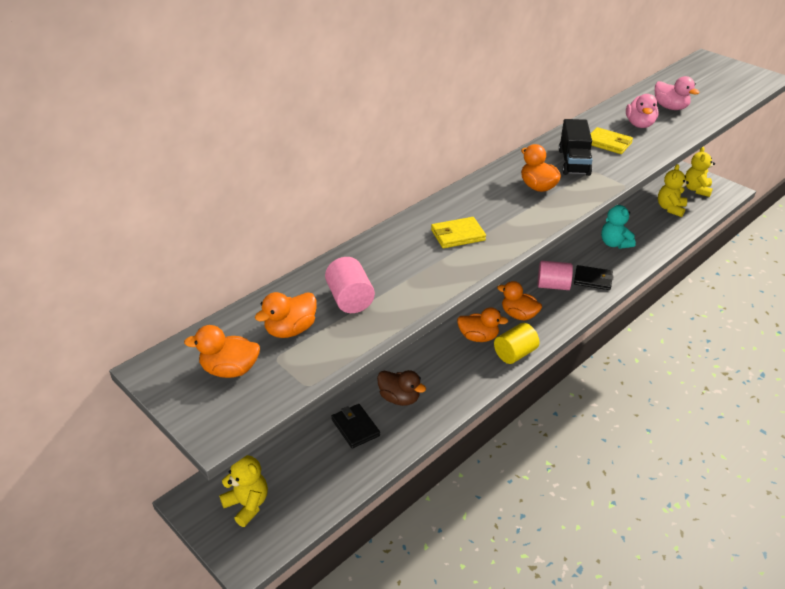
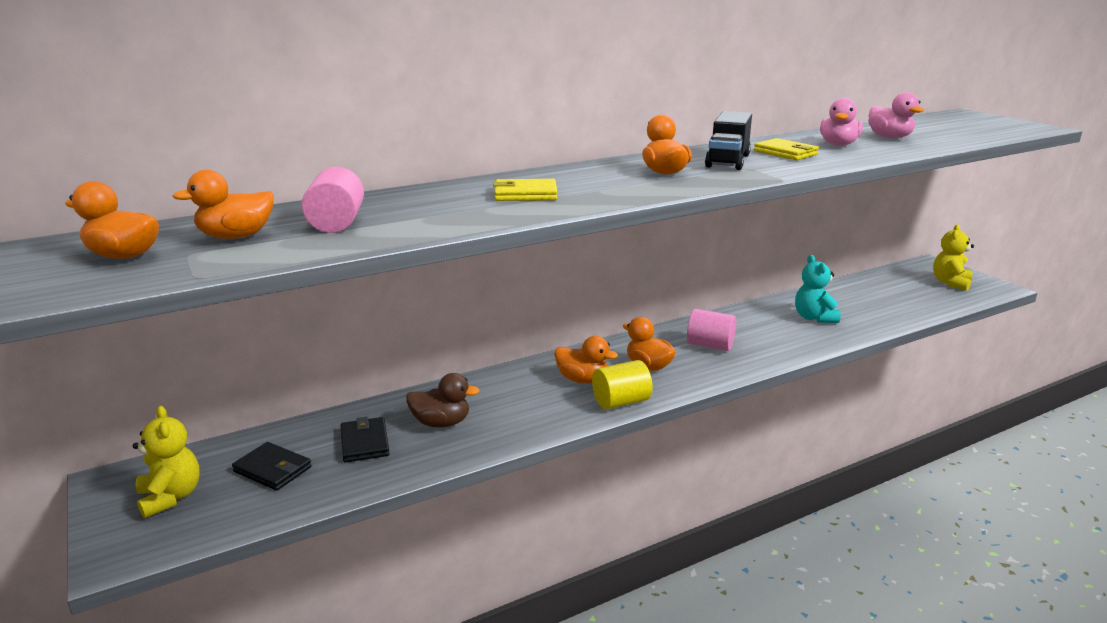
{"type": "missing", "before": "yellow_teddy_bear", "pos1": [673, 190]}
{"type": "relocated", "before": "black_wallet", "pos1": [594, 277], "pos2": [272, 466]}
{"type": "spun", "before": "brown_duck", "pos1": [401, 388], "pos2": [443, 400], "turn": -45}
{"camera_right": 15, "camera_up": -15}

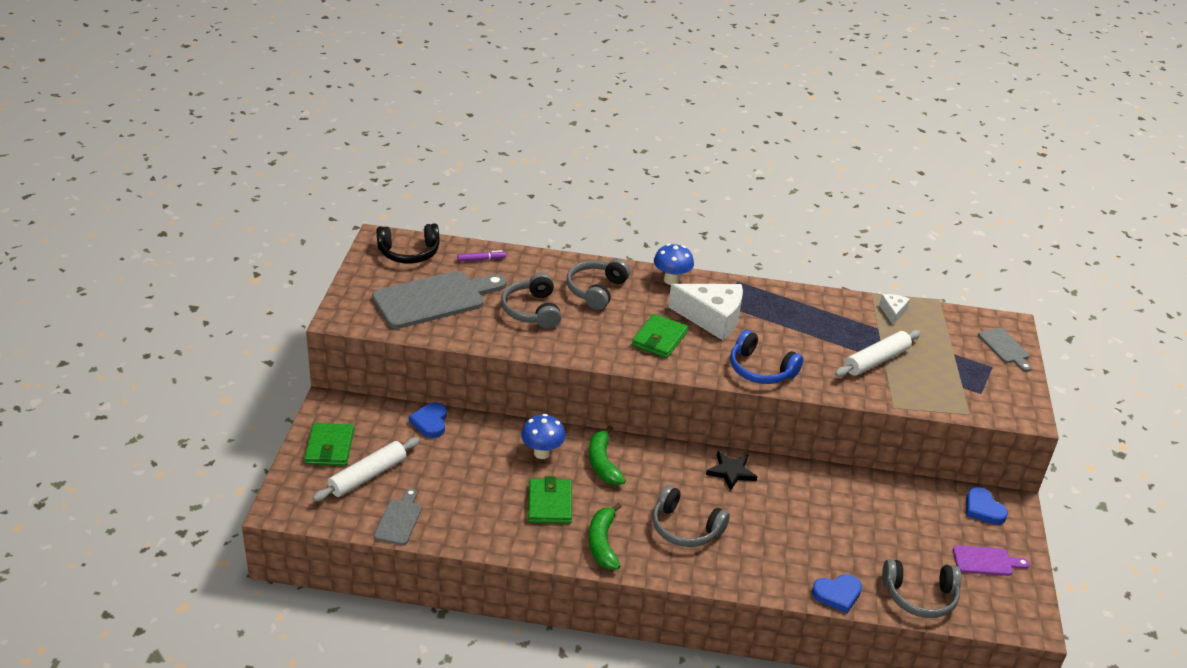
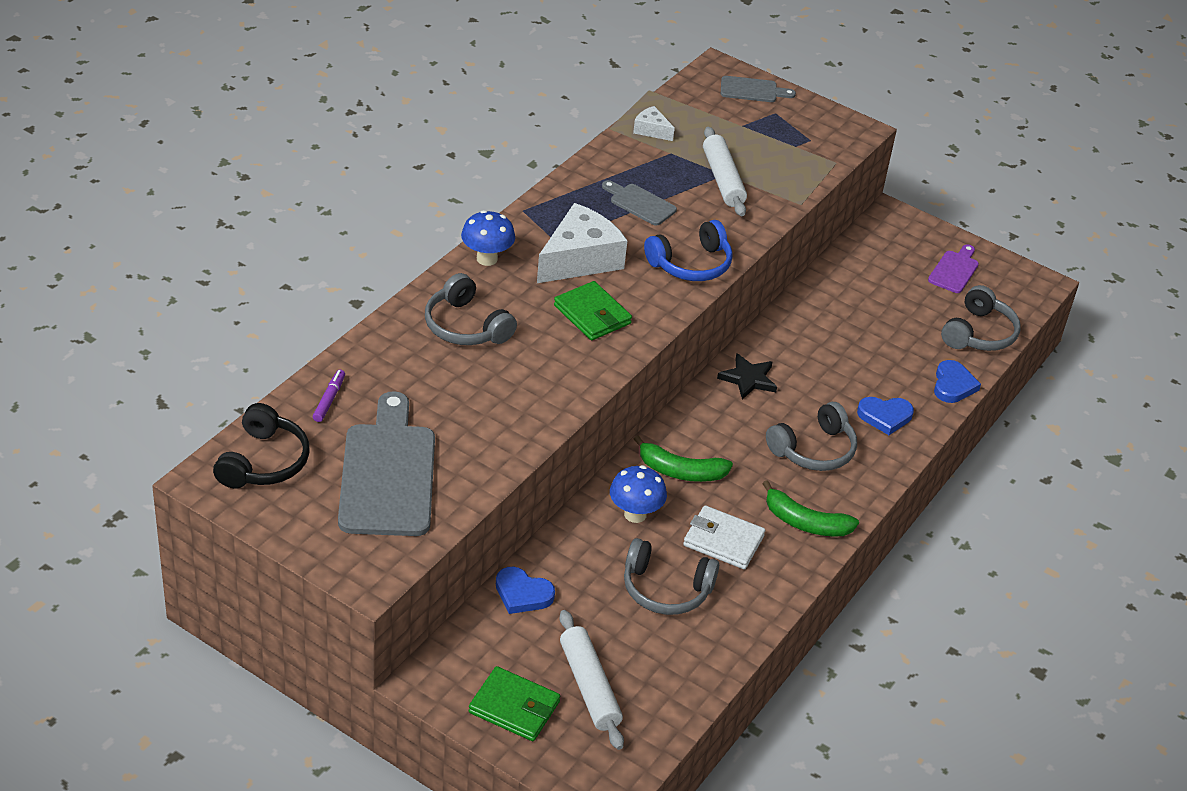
{"type": "relocated", "before": "grey_cutting_board", "pos1": [398, 516], "pos2": [639, 203]}
{"type": "relocated", "before": "grey_headphones", "pos1": [531, 301], "pos2": [671, 576]}
{"type": "relocated", "before": "blue_heart", "pos1": [987, 506], "pos2": [885, 416]}
{"type": "colour", "before": "green_wallet", "after": "white_wallet", "pos1": [550, 500], "pos2": [724, 537]}
{"camera_right": -65, "camera_up": 5}

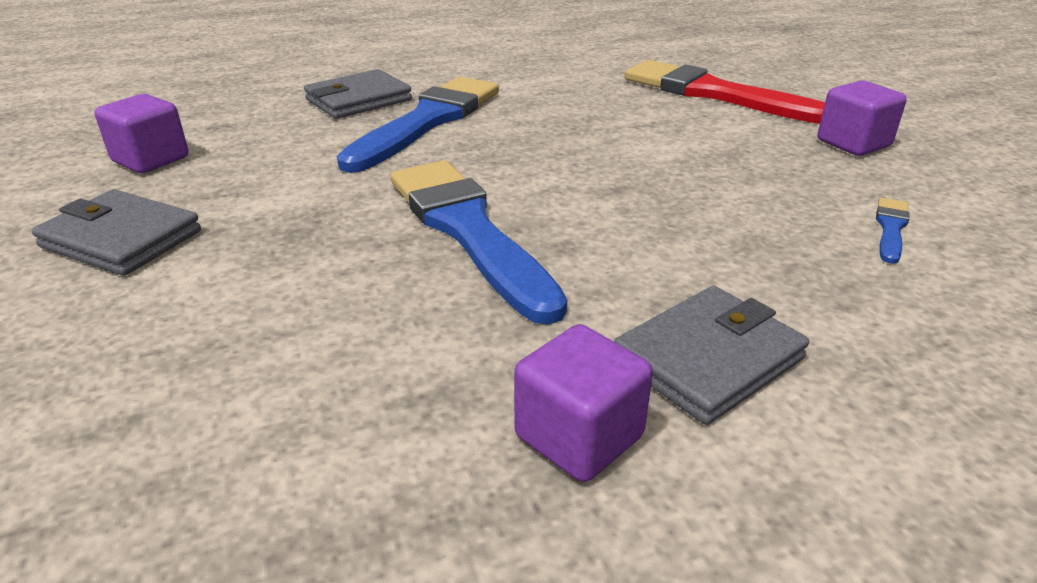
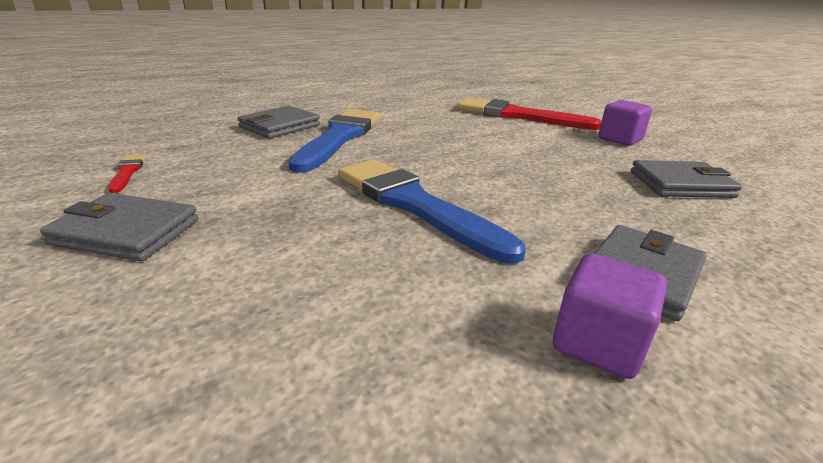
{"type": "exchanged", "before": "purple_cube", "after": "red_brush", "pos1": [141, 133], "pos2": [127, 173]}
{"type": "exchanged", "before": "blue_brush", "after": "grey_wallet", "pos1": [893, 231], "pos2": [686, 179]}
{"camera_right": -15, "camera_up": -5}

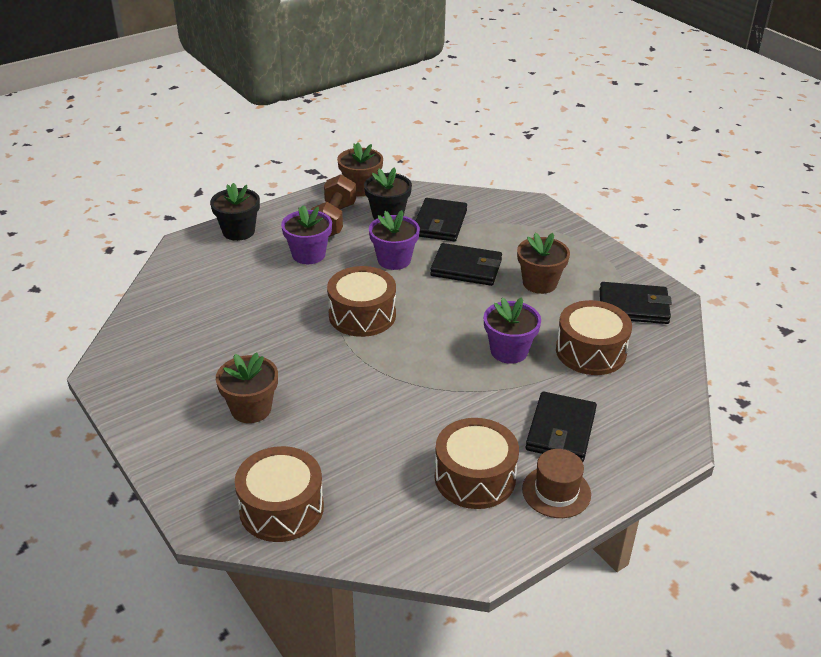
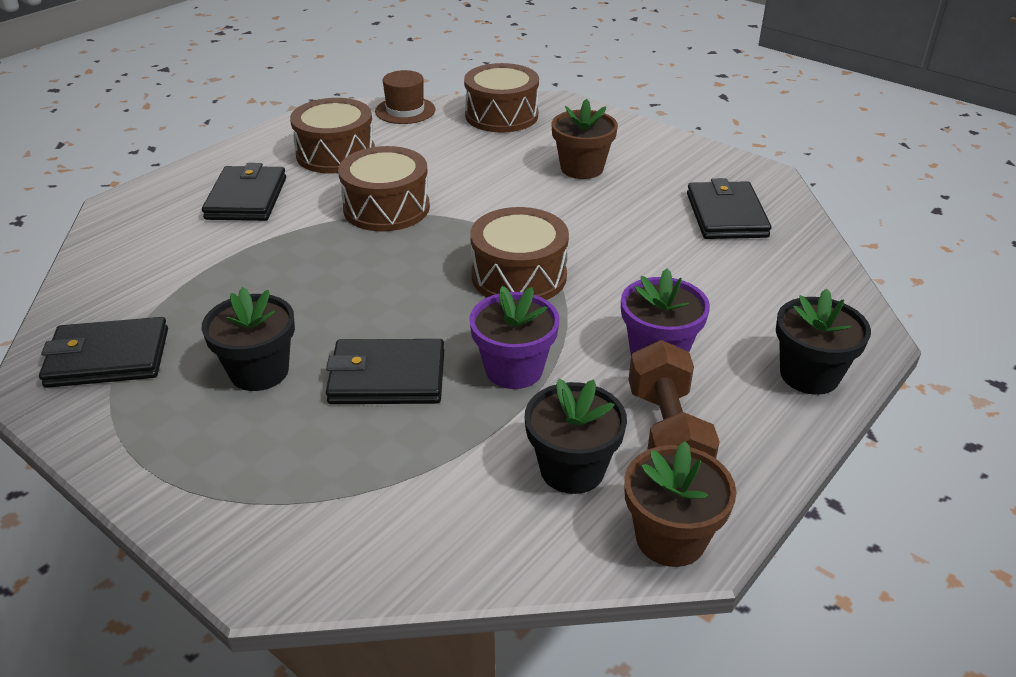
{"type": "missing", "before": "purple_flower_pot", "pos1": [512, 330]}
{"type": "relocated", "before": "black_wallet", "pos1": [441, 219], "pos2": [729, 208]}
{"type": "relocated", "before": "brown_hat", "pos1": [556, 483], "pos2": [405, 97]}
{"type": "relocated", "before": "brown_drum", "pos1": [594, 337], "pos2": [384, 189]}
{"type": "colour", "before": "brown_flower_pot", "after": "black_flower_pot", "pos1": [543, 263], "pos2": [248, 339]}
{"camera_right": 165, "camera_up": 0}

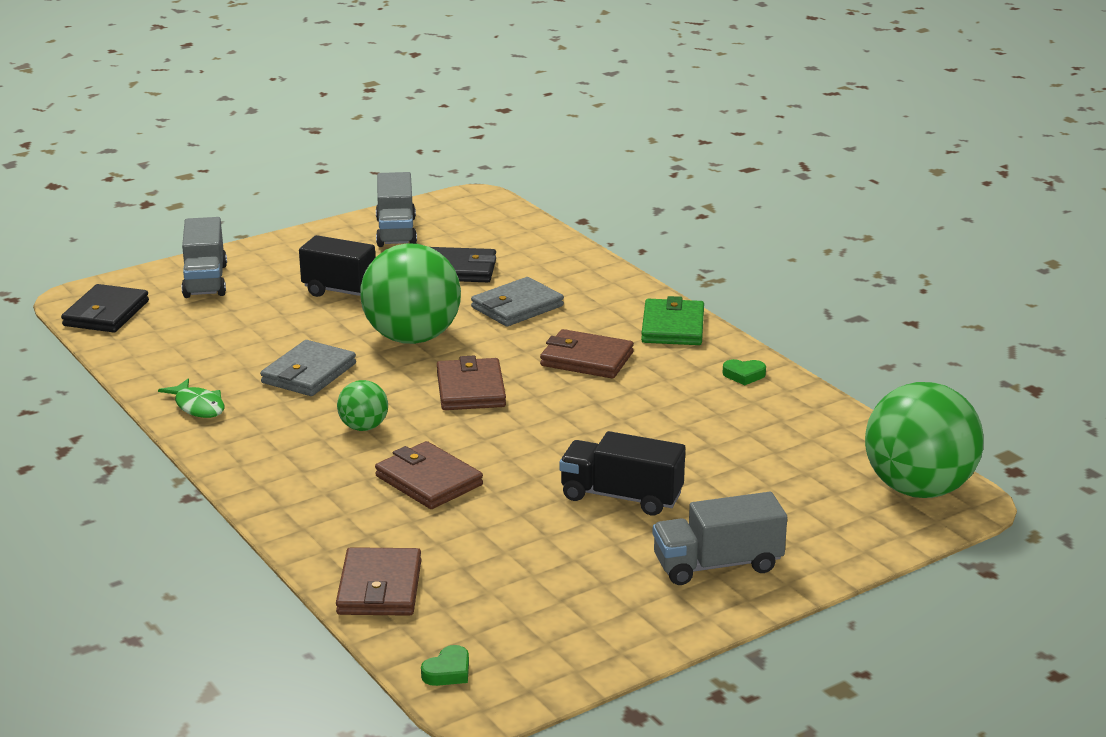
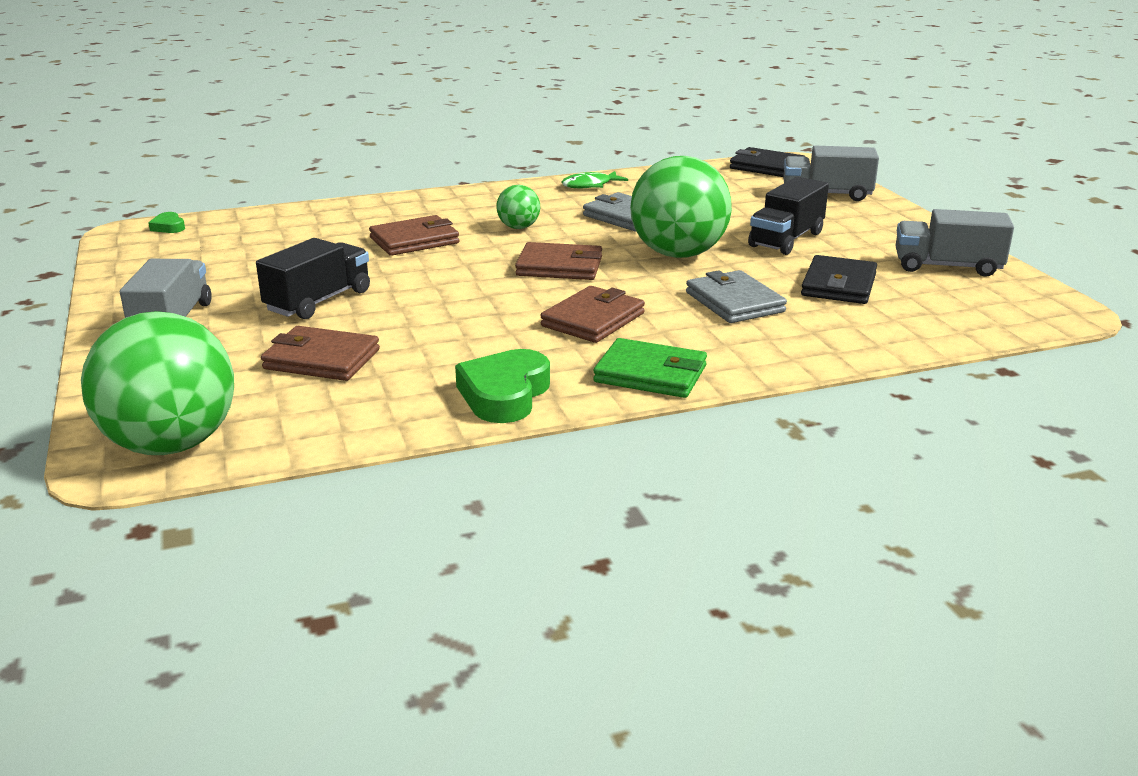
{"type": "relocated", "before": "brown_wallet", "pos1": [378, 581], "pos2": [320, 353]}
{"type": "size", "before": "green_heart", "pos1": [744, 372], "pos2": [502, 386], "scale": 2.04}
{"camera_right": 105, "camera_up": 0}

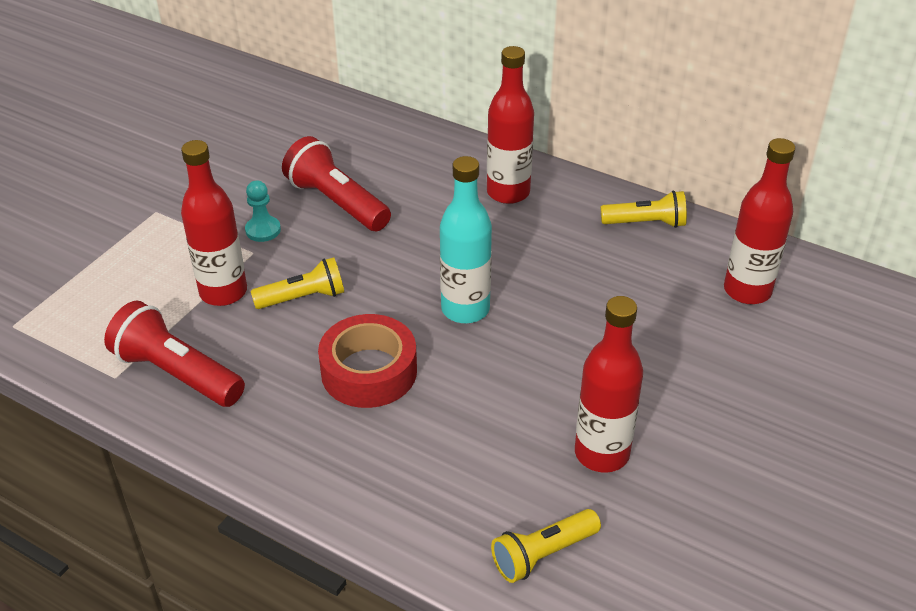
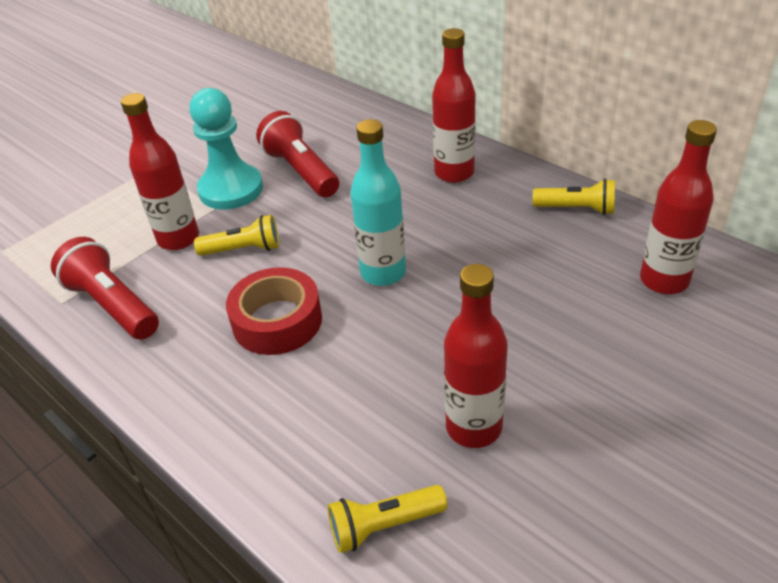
{"type": "size", "before": "turquoise_pawn", "pos1": [263, 211], "pos2": [226, 149], "scale": 2.1}
{"camera_right": 15, "camera_up": 0}

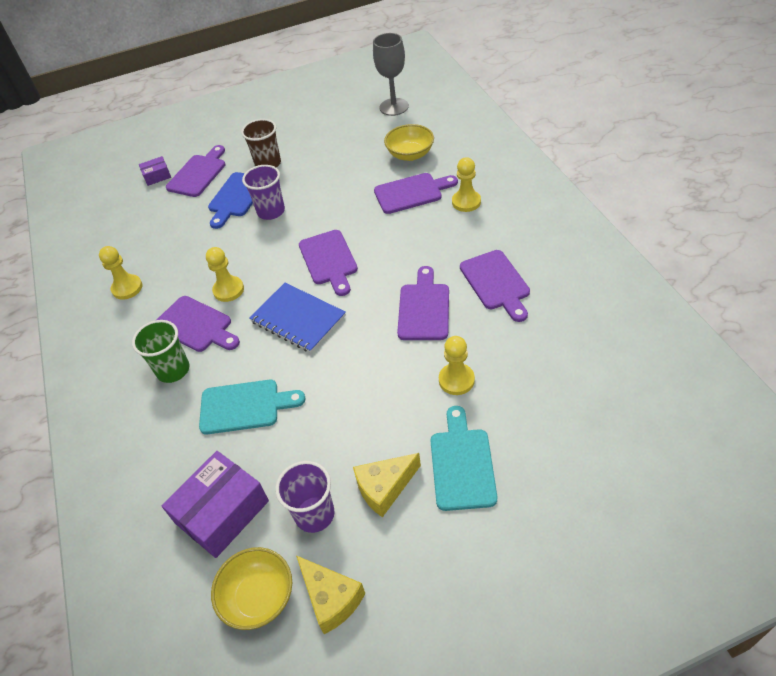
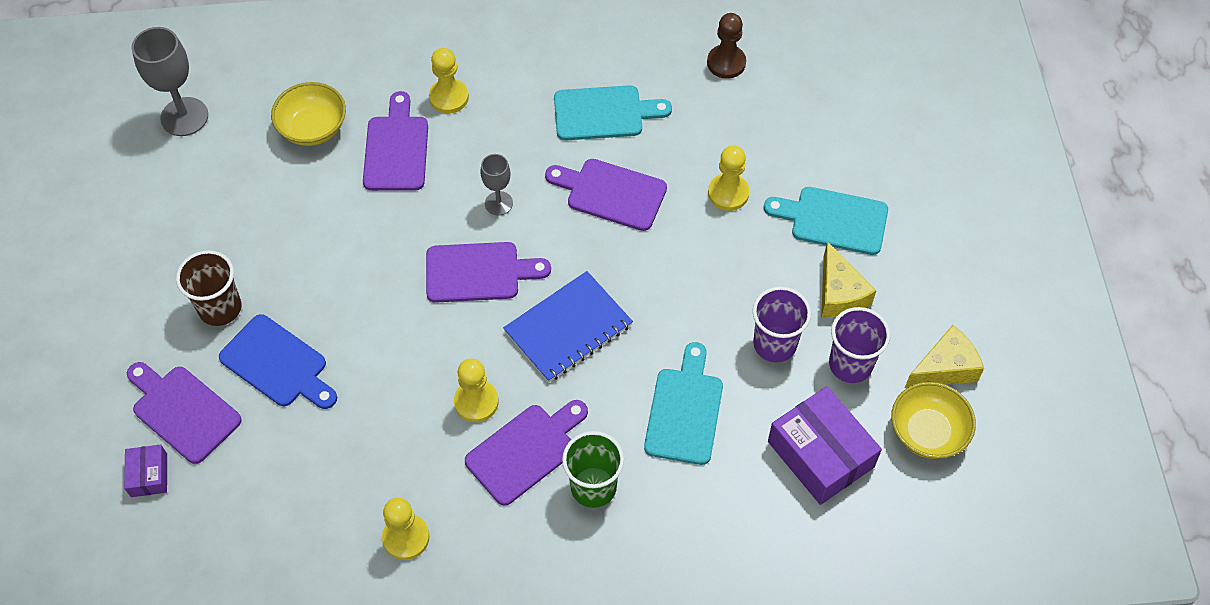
{"type": "appeared", "after": "grey_goblet", "pos2": [497, 184]}
{"type": "appeared", "after": "brown_pawn", "pos2": [726, 46]}
{"type": "relocated", "before": "purple_cup", "pos1": [263, 192], "pos2": [782, 324]}
{"type": "colour", "before": "purple_cutting_board", "after": "turquoise_cutting_board", "pos1": [495, 286], "pos2": [613, 112]}
{"camera_right": -80, "camera_up": 10}

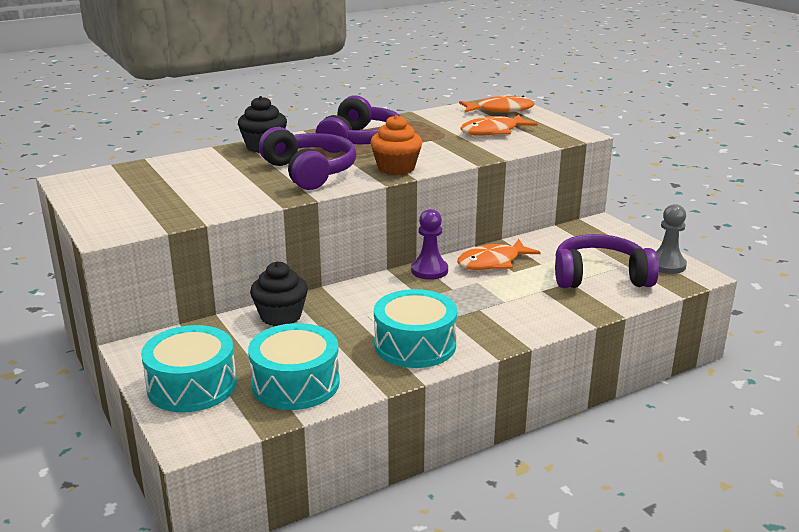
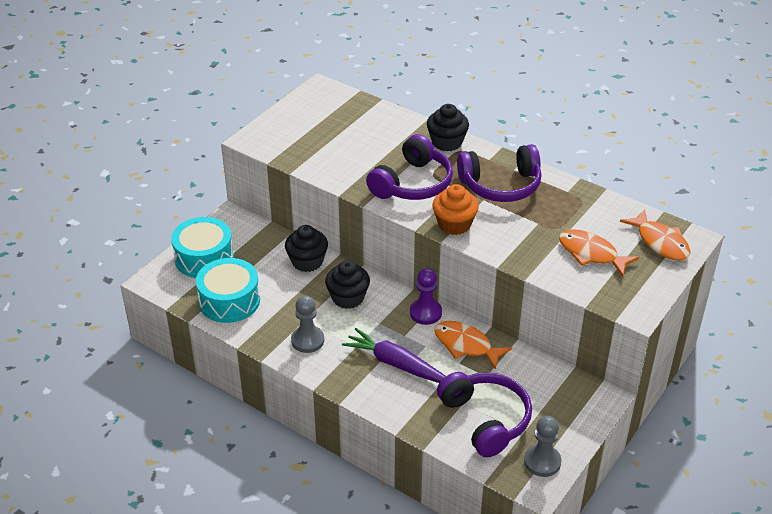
{"type": "appeared", "after": "black_cupcake", "pos2": [347, 284]}
{"type": "appeared", "after": "purple_carrot", "pos2": [394, 355]}
{"type": "exchanged", "before": "turquoise_drum", "after": "grey_pawn", "pos1": [415, 328], "pos2": [307, 324]}
{"camera_right": 65, "camera_up": 15}

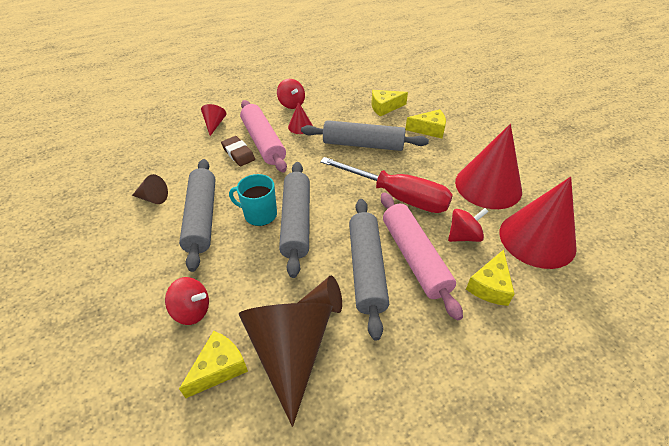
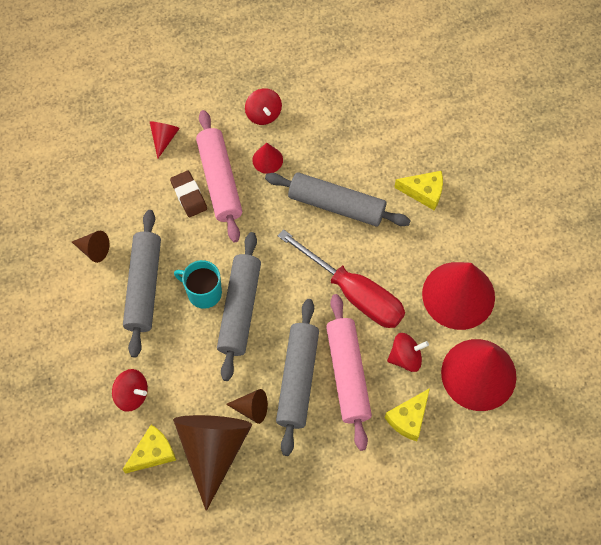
{"type": "missing", "before": "yellow_cheese", "pos1": [390, 103]}
{"camera_right": 10, "camera_up": 20}

